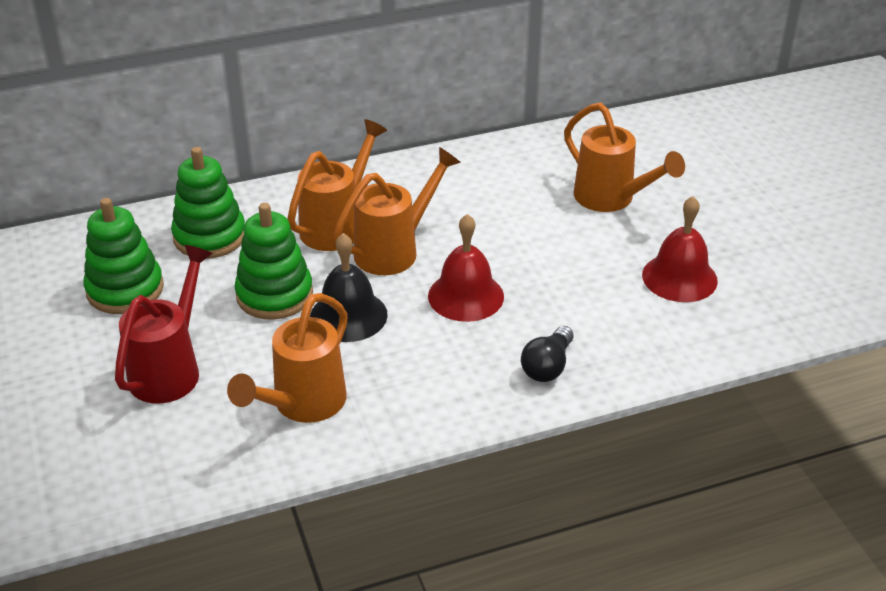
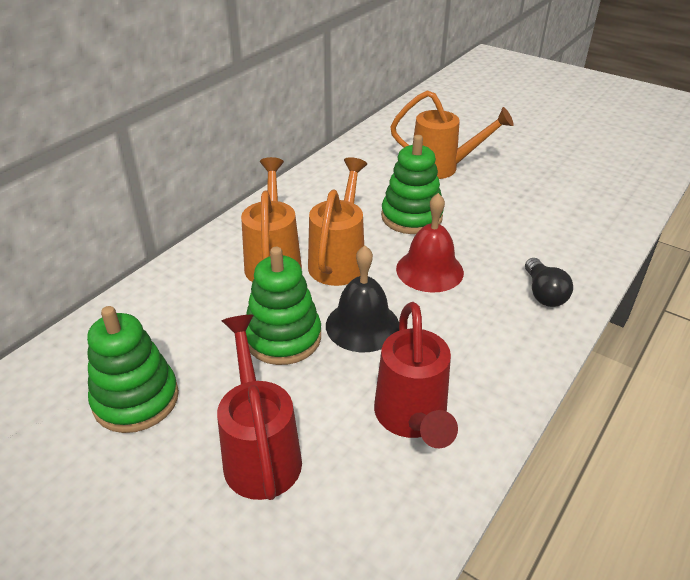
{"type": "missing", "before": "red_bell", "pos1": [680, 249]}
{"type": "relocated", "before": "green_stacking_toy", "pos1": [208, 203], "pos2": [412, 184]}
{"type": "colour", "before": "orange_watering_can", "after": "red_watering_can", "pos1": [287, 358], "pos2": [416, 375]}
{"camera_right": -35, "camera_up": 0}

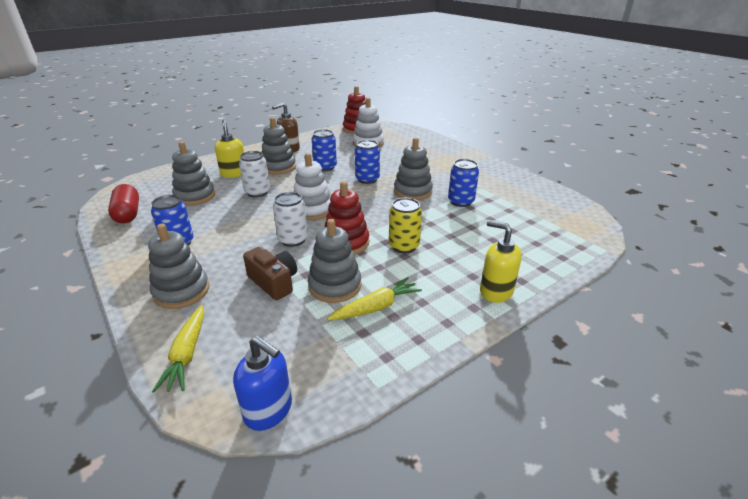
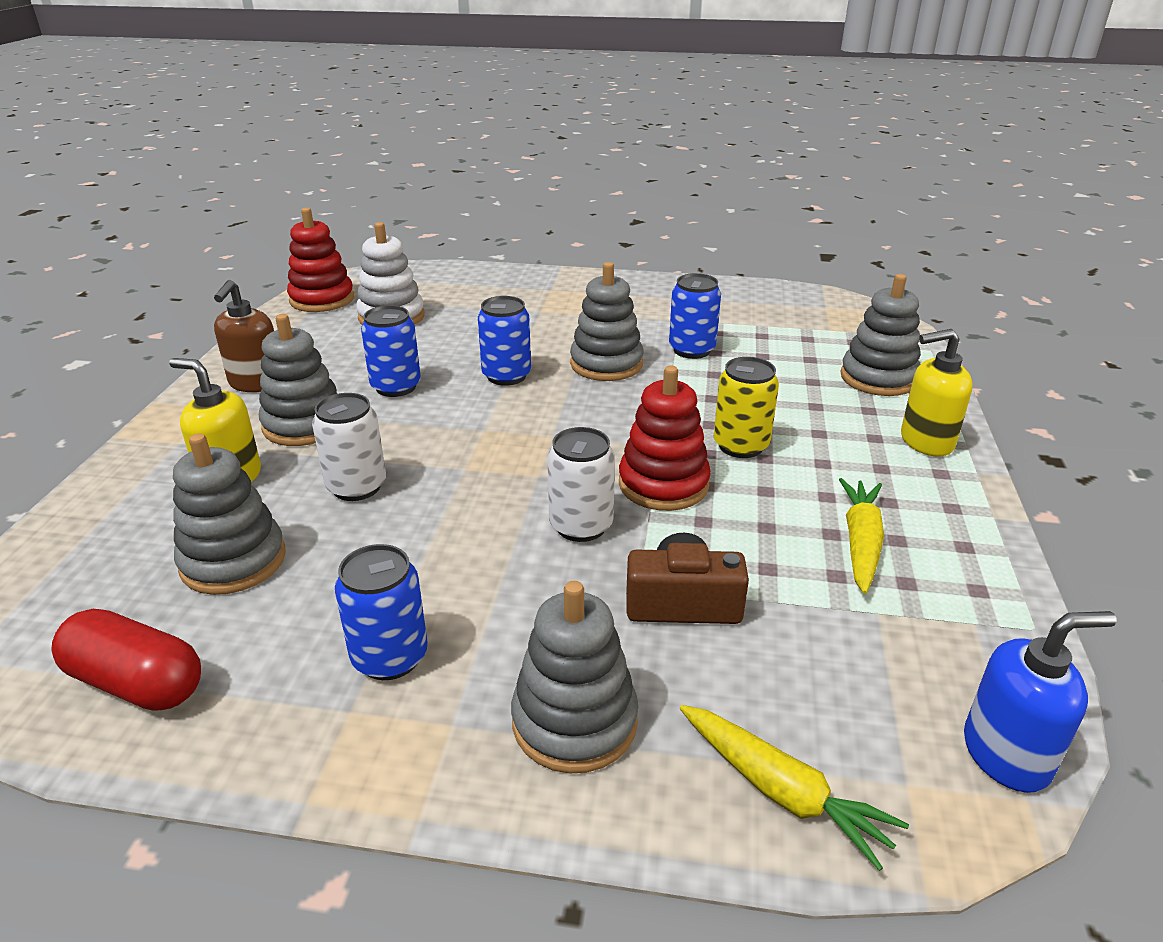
{"type": "missing", "before": "white_stacking_toy", "pos1": [312, 186]}
{"type": "relocated", "before": "grey_stacking_toy", "pos1": [334, 261], "pos2": [880, 335]}
{"camera_right": -45, "camera_up": 0}

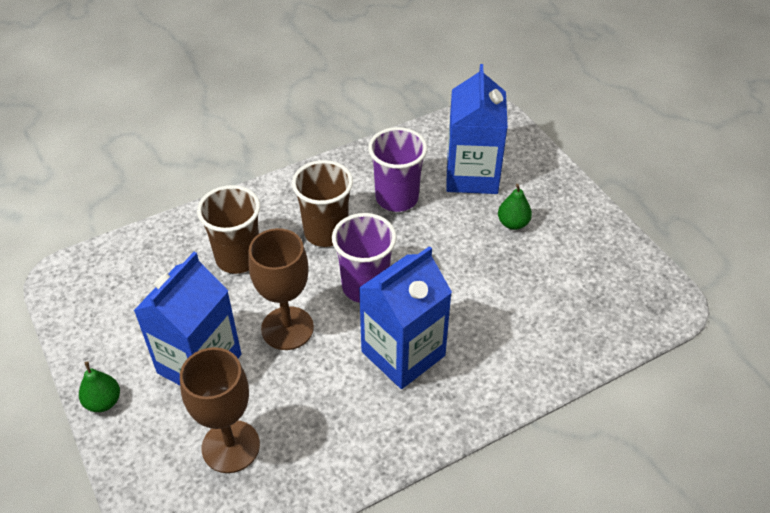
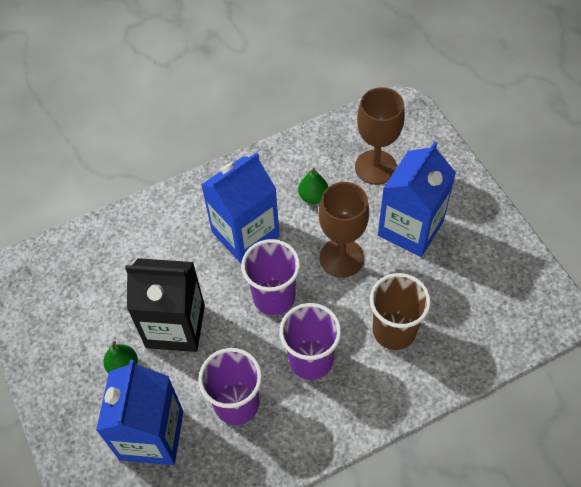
{"type": "appeared", "after": "black_carton", "pos2": [165, 305]}
{"type": "relocated", "before": "green_pear", "pos1": [99, 386], "pos2": [313, 186]}
{"type": "colour", "before": "brown_cup", "after": "purple_cup", "pos1": [322, 203], "pos2": [310, 341]}
{"camera_right": -175, "camera_up": 10}

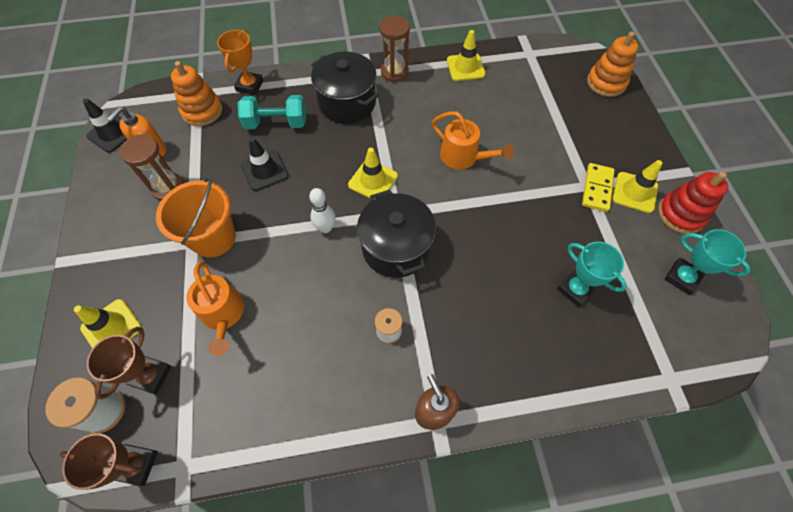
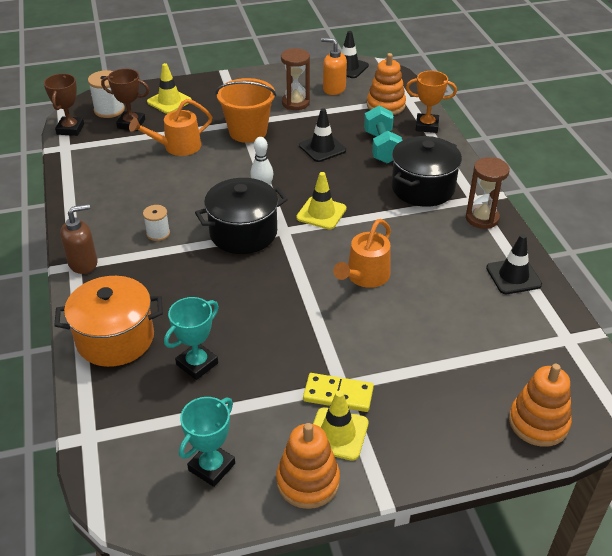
{"type": "appeared", "after": "orange_pot", "pos2": [108, 321]}
{"type": "colour", "before": "yellow_traffic_cone", "after": "black_traffic_cone", "pos1": [466, 55], "pos2": [514, 264]}
{"type": "colour", "before": "red_stacking_toy", "after": "orange_stacking_toy", "pos1": [693, 202], "pos2": [308, 466]}
{"camera_right": 85, "camera_up": -20}

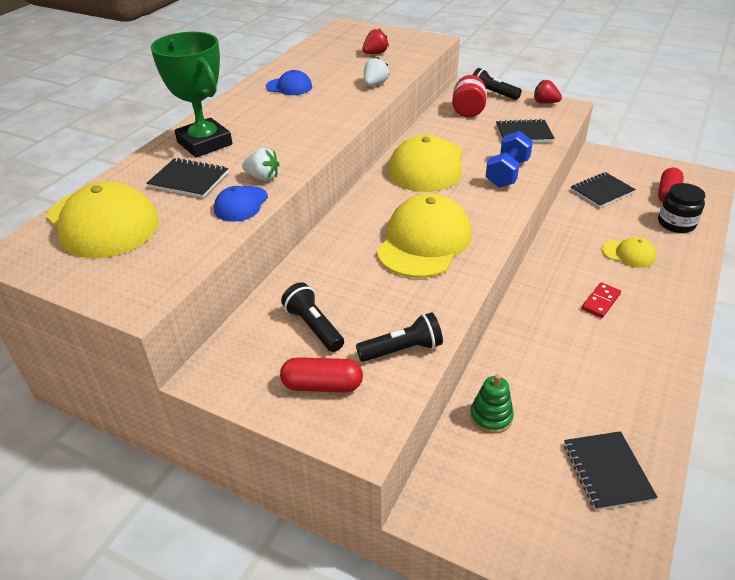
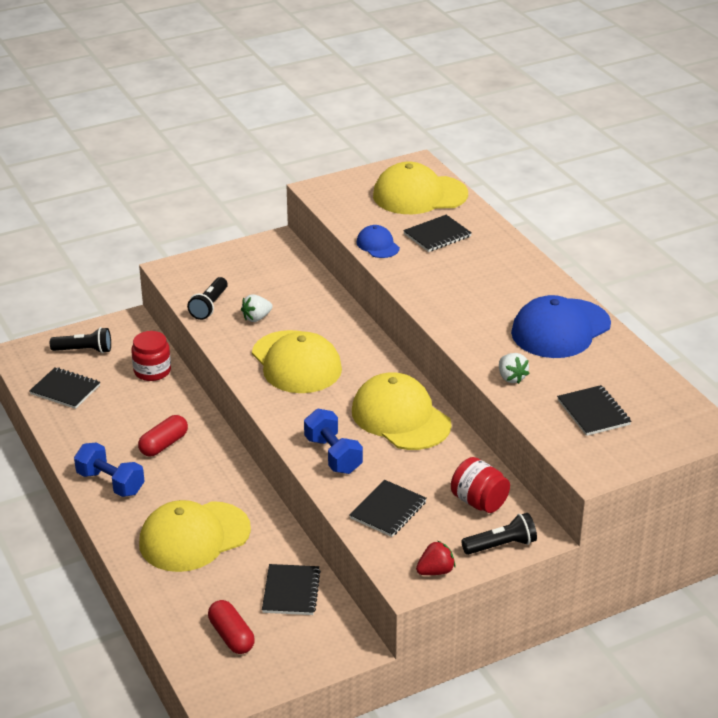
{"type": "missing", "before": "green_trophy", "pos1": [191, 95]}
{"type": "missing", "before": "red_domino", "pos1": [601, 300]}
{"type": "missing", "before": "black_jar", "pos1": [681, 208]}
{"type": "appeared", "after": "blue_dumbbell", "pos2": [109, 470]}
{"type": "relocated", "before": "white_strawberry", "pos1": [261, 164], "pos2": [257, 308]}
{"type": "relocated", "before": "red_capsule", "pos1": [321, 374], "pos2": [163, 435]}
{"type": "relocated", "before": "black_flashlight", "pos1": [312, 317], "pos2": [80, 340]}
{"type": "exchanged", "before": "red_strawberry", "after": "black_notebook", "pos1": [375, 41], "pos2": [594, 410]}
{"type": "exchanged", "before": "green_stacking_toy", "after": "red_jar", "pos1": [492, 404], "pos2": [151, 356]}
{"type": "size", "before": "blue_cap", "pos1": [289, 82], "pos2": [561, 326], "scale": 2.01}
{"type": "size", "before": "yellow_cap", "pos1": [629, 252], "pos2": [195, 536], "scale": 2.01}
{"camera_right": 125, "camera_up": -5}

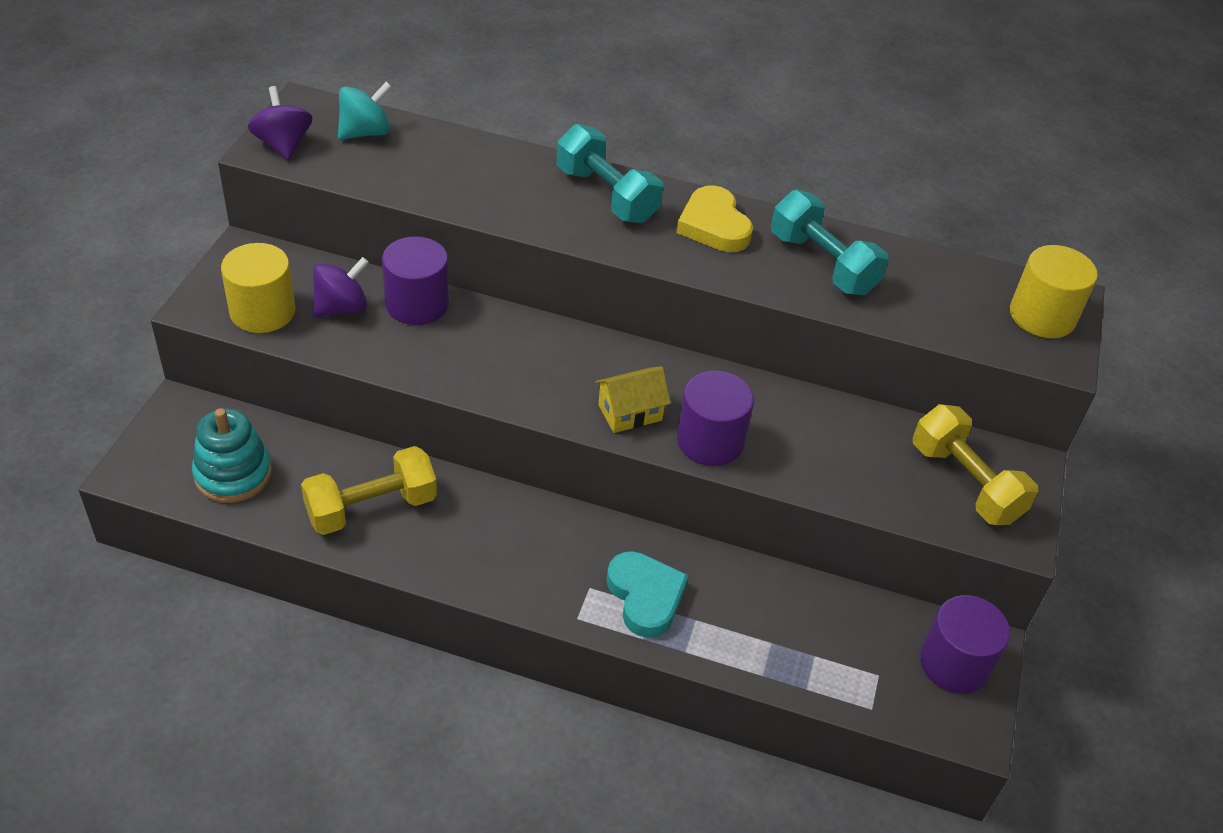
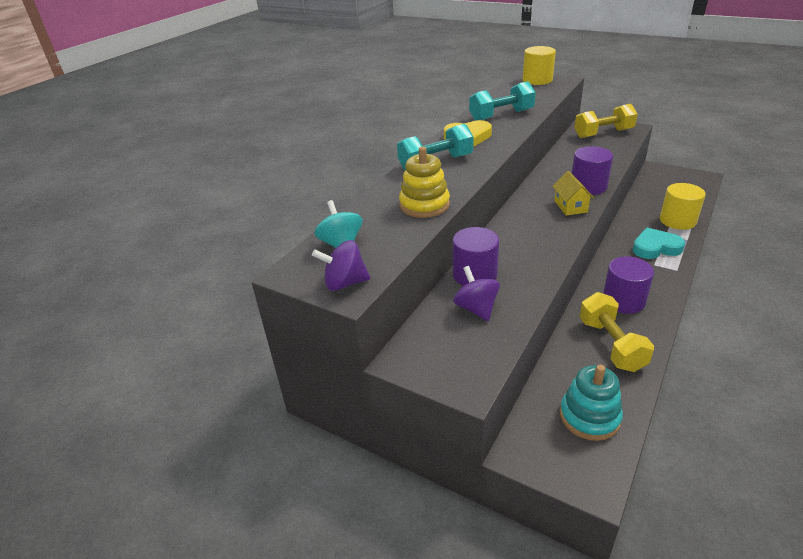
{"type": "appeared", "after": "yellow_stacking_toy", "pos2": [424, 182]}
{"type": "relocated", "before": "yellow_cylinder", "pos1": [258, 288], "pos2": [683, 206]}
{"type": "relocated", "before": "purple_cylinder", "pos1": [965, 644], "pos2": [628, 285]}
{"camera_right": -70, "camera_up": -10}

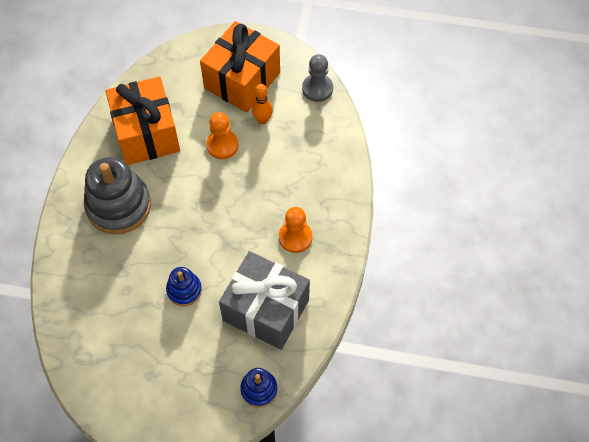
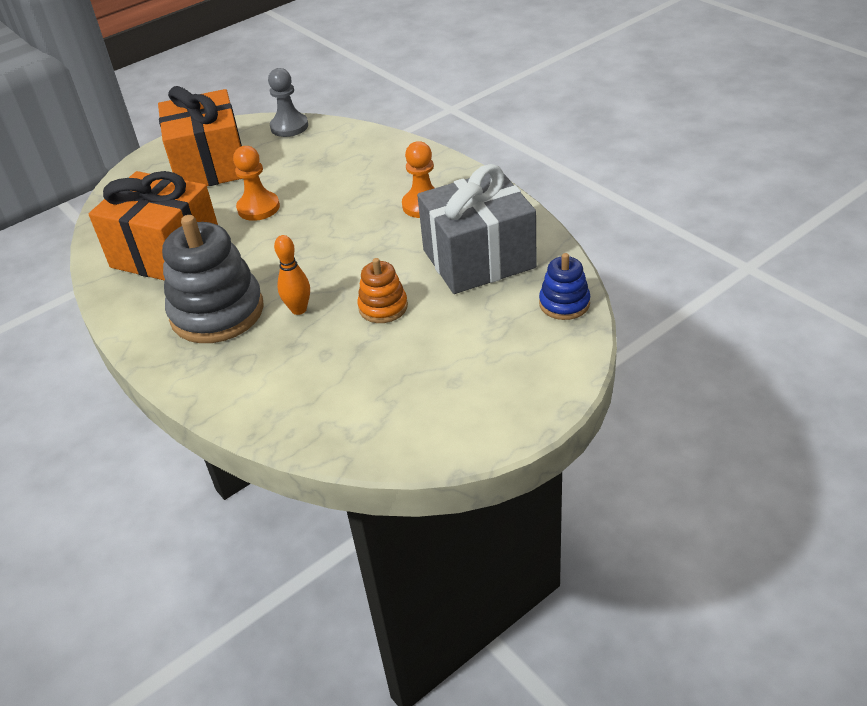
{"type": "relocated", "before": "orange_bowling_pin", "pos1": [262, 104], "pos2": [292, 275]}
{"type": "colour", "before": "blue_stacking_toy", "after": "orange_stacking_toy", "pos1": [184, 286], "pos2": [382, 290]}
{"camera_right": -45, "camera_up": -20}

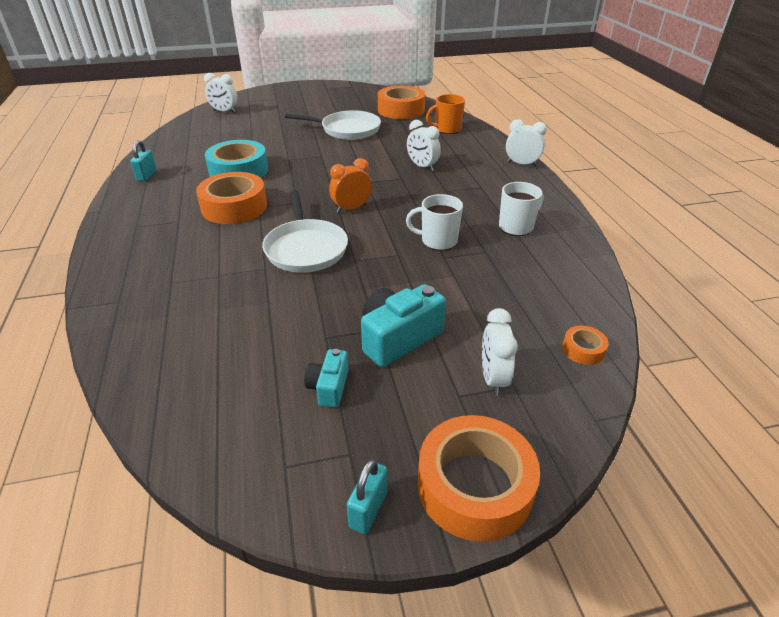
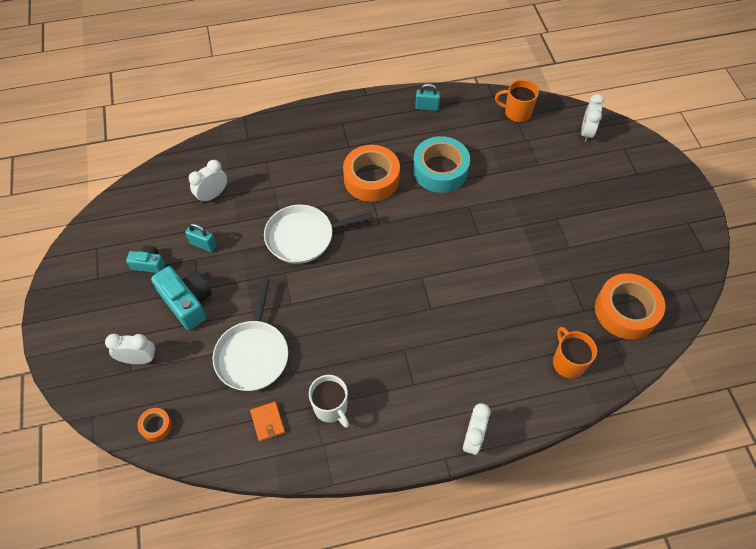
{"type": "missing", "before": "orange_clock", "pos1": [350, 185]}
{"type": "missing", "before": "white_mug", "pos1": [434, 222]}
{"type": "missing", "before": "orange_tape", "pos1": [479, 478]}
{"type": "appeared", "after": "orange_wallet", "pos2": [267, 421]}
{"type": "appeared", "after": "orange_mug", "pos2": [517, 101]}
{"type": "relocated", "before": "white_pan", "pos1": [333, 125], "pos2": [250, 334]}
{"type": "relocated", "before": "turquoise_padlock", "pos1": [367, 496], "pos2": [201, 237]}
{"type": "relocated", "before": "white_clock", "pos1": [424, 145], "pos2": [208, 181]}
{"camera_right": 90, "camera_up": 20}

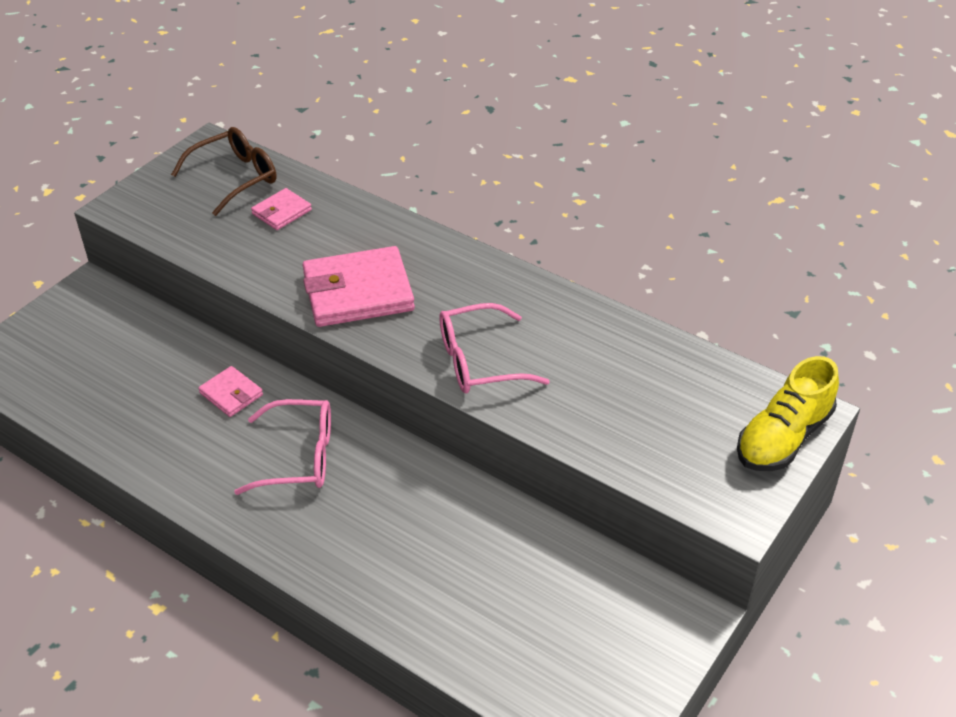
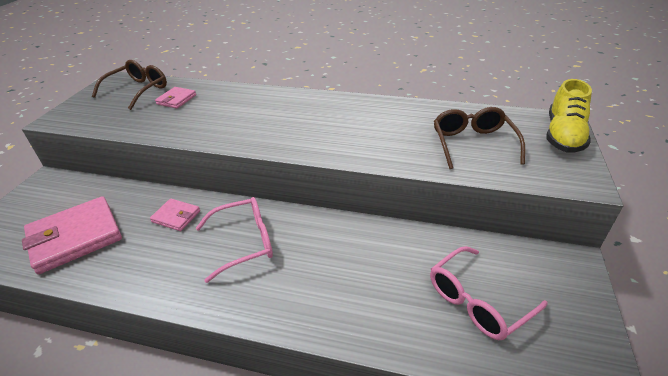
{"type": "appeared", "after": "brown_glasses", "pos2": [479, 138]}
{"type": "relocated", "before": "pink_wallet", "pos1": [359, 286], "pos2": [72, 235]}
{"type": "relocated", "before": "pink_glasses", "pos1": [494, 348], "pos2": [489, 293]}
{"camera_right": -20, "camera_up": -5}

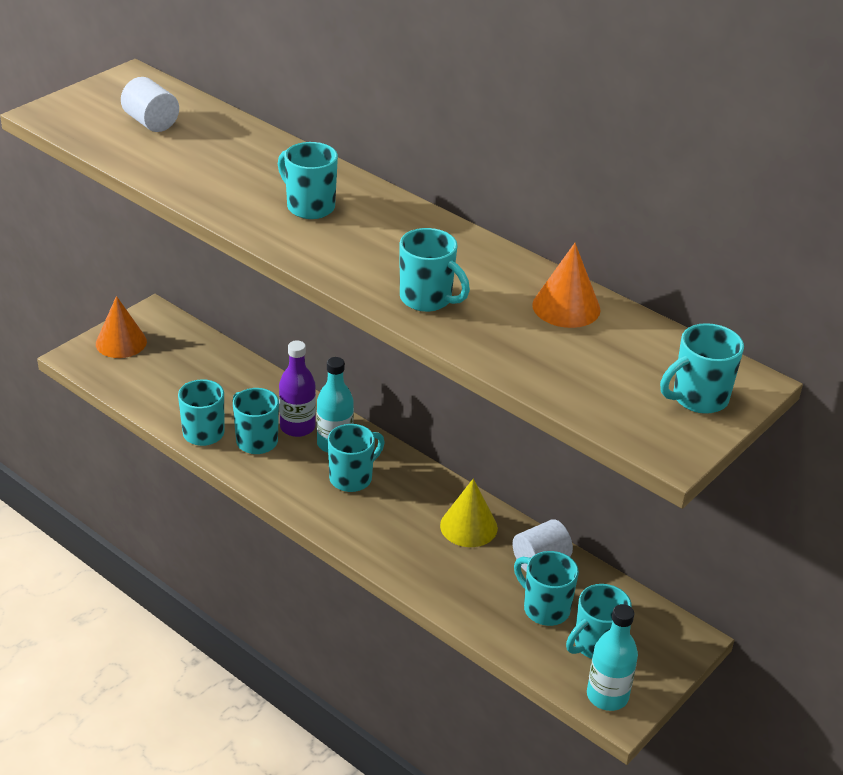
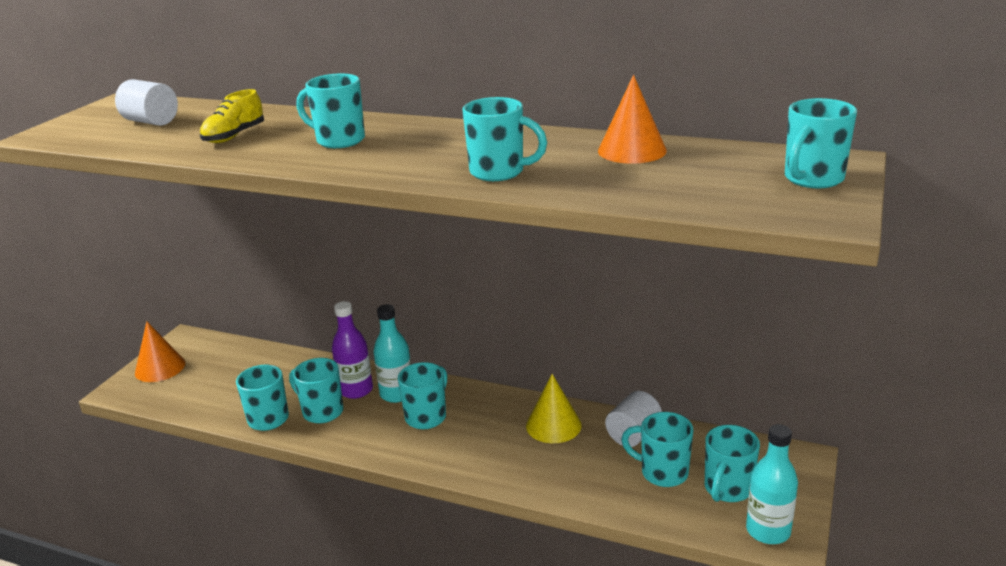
{"type": "appeared", "after": "yellow_shoe", "pos2": [232, 116]}
{"camera_right": -15, "camera_up": -10}

